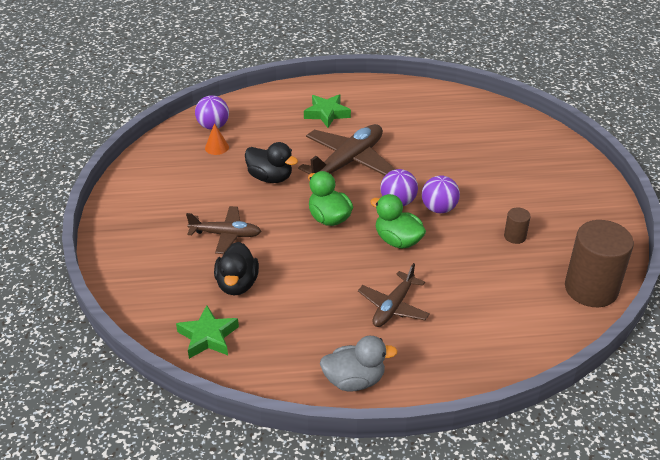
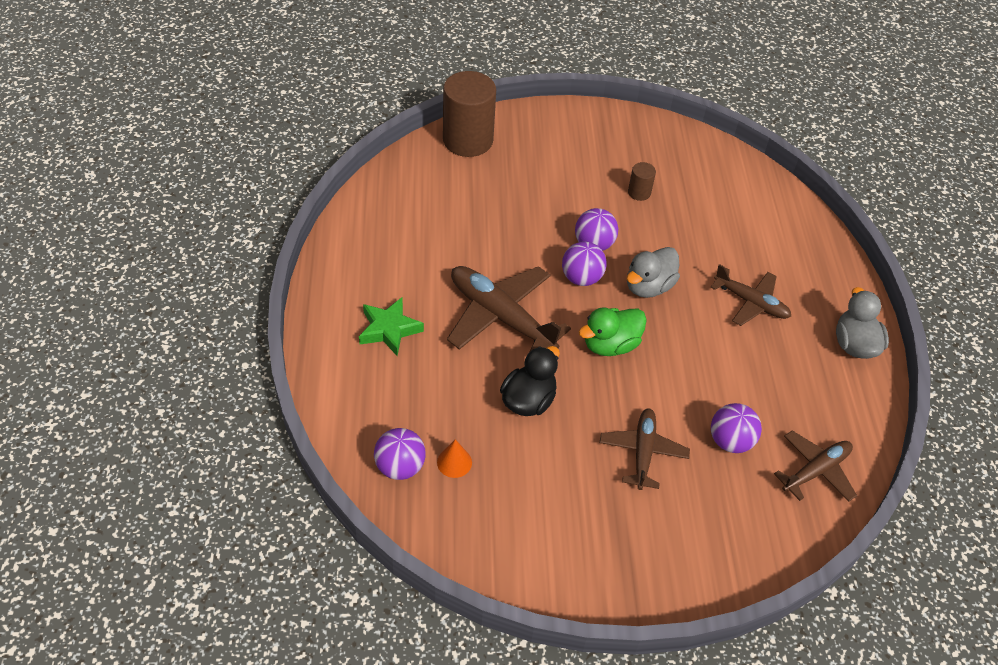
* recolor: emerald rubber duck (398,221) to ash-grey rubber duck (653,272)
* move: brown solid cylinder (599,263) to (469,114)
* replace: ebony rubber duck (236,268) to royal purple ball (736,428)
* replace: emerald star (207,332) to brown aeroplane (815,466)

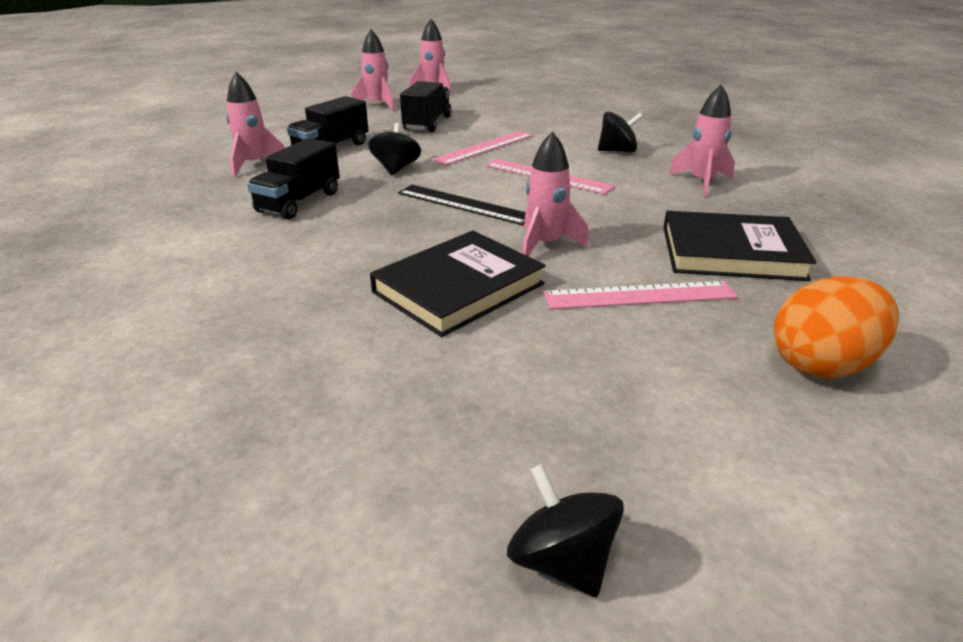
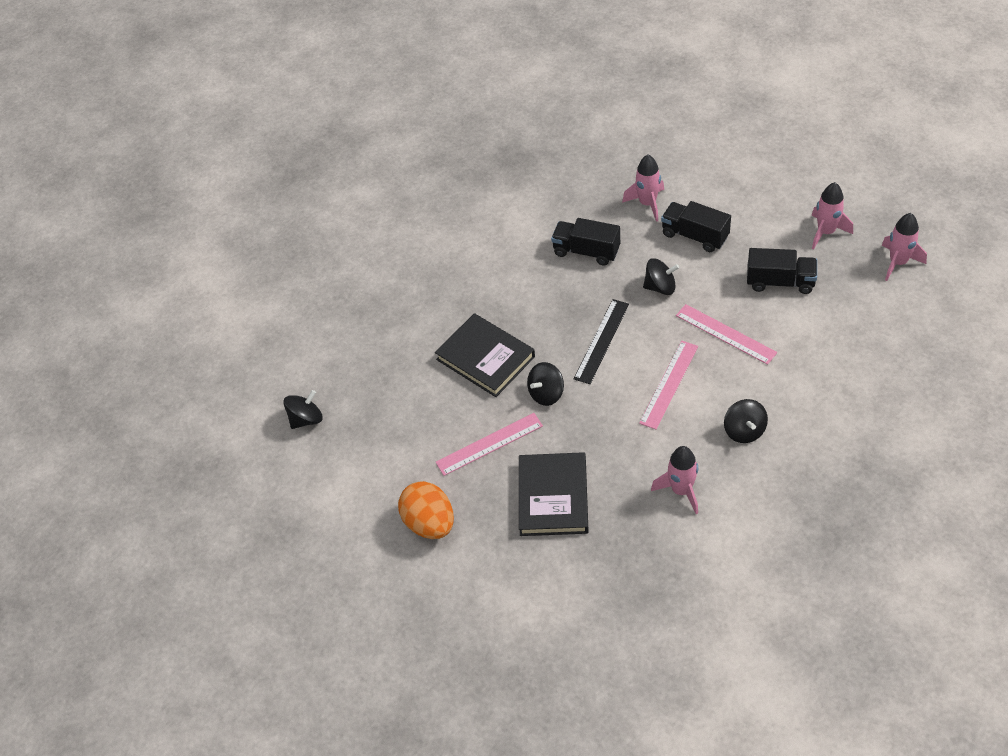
* replace: rosy rocket (555,194) to ebony spinning top (545,384)
* rotate: rosy straightedge (641,295) = (489,444) 75 degrees clockwise

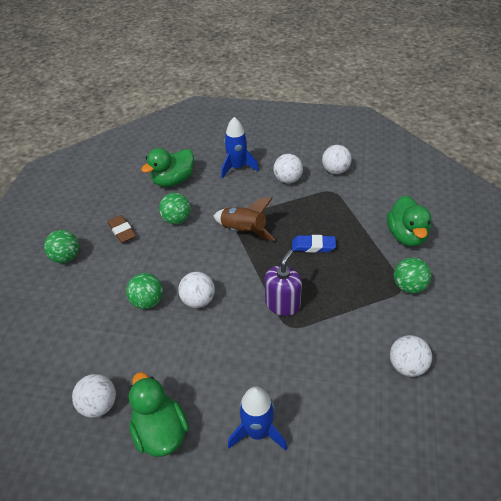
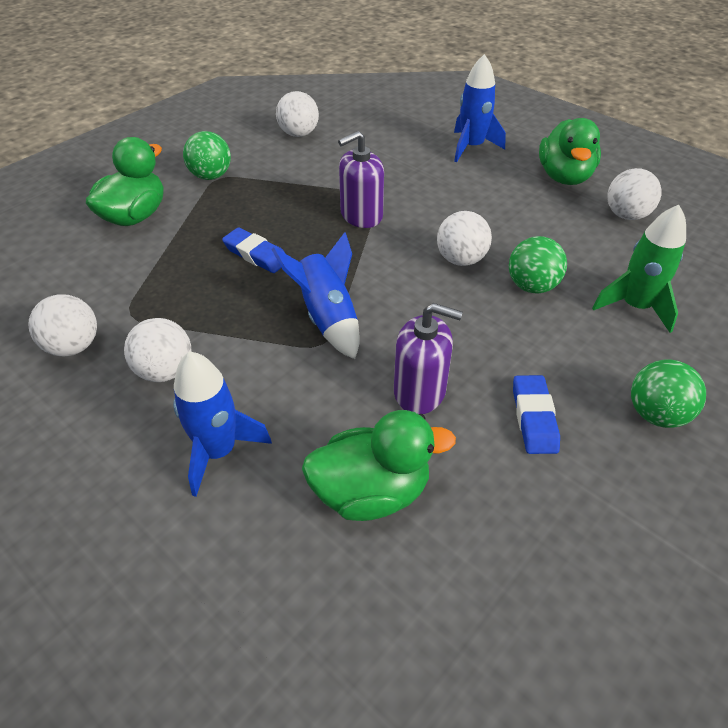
* replace: emerald ball (175,208) to royal purple soap pump (428,358)
* recolor: brown rocket (245,219) to blue rocket (315,295)
* recolor: brown gum eraser (121,229) to blue gum eraser (536,414)
* insert: emerald rocket (639,269)

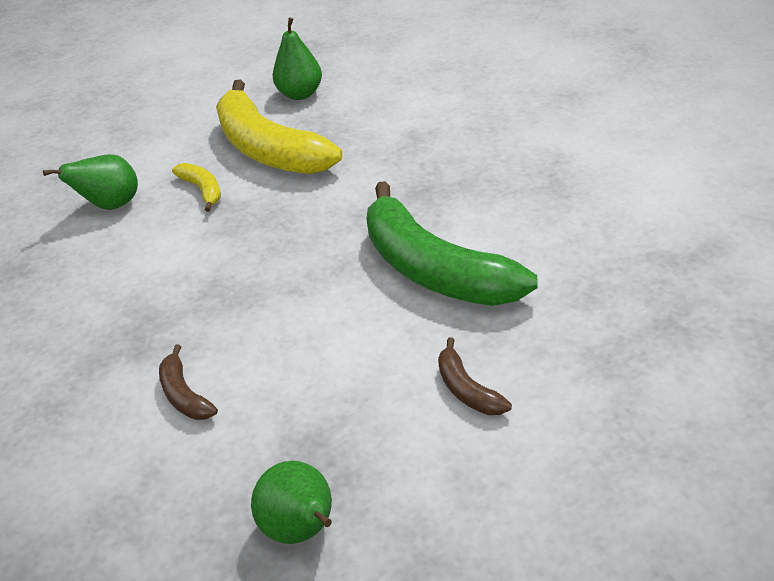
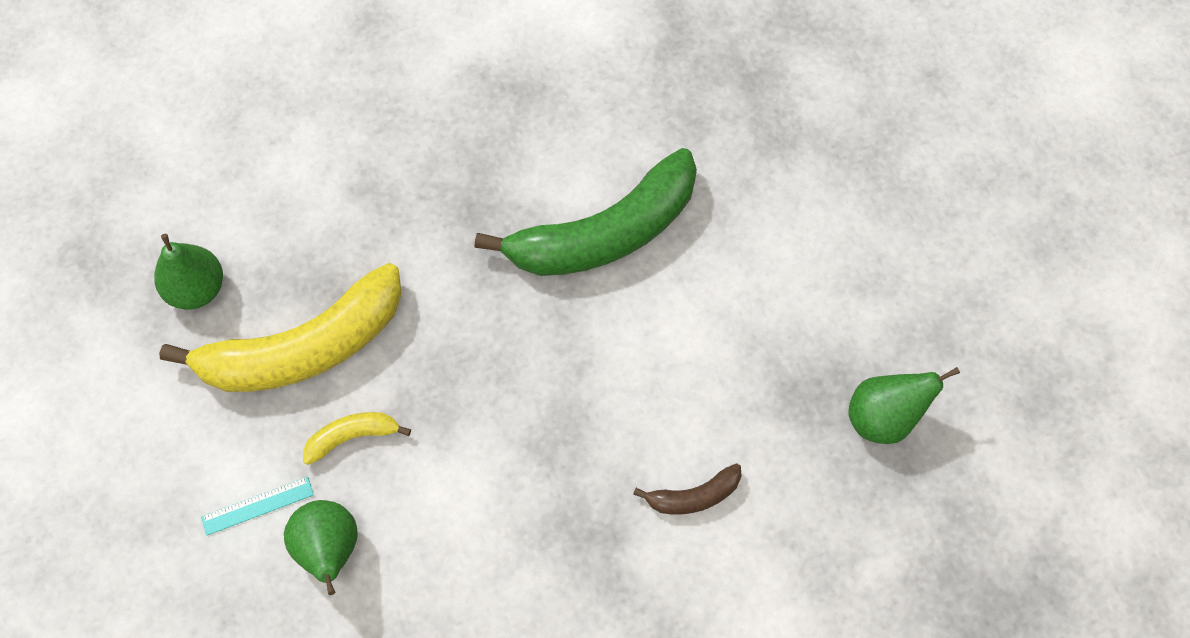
* delete: brown toy banana (475,376)
* insert: turquoise straightedge (257,506)

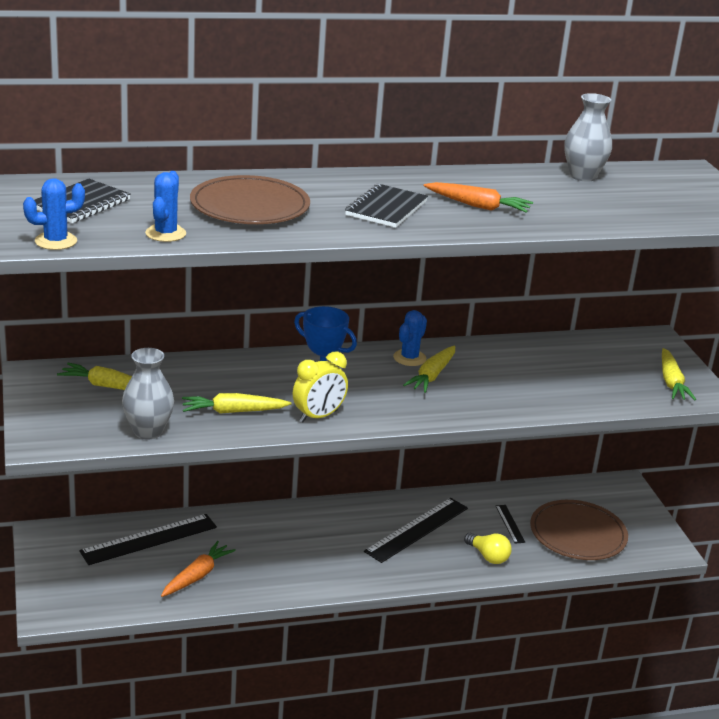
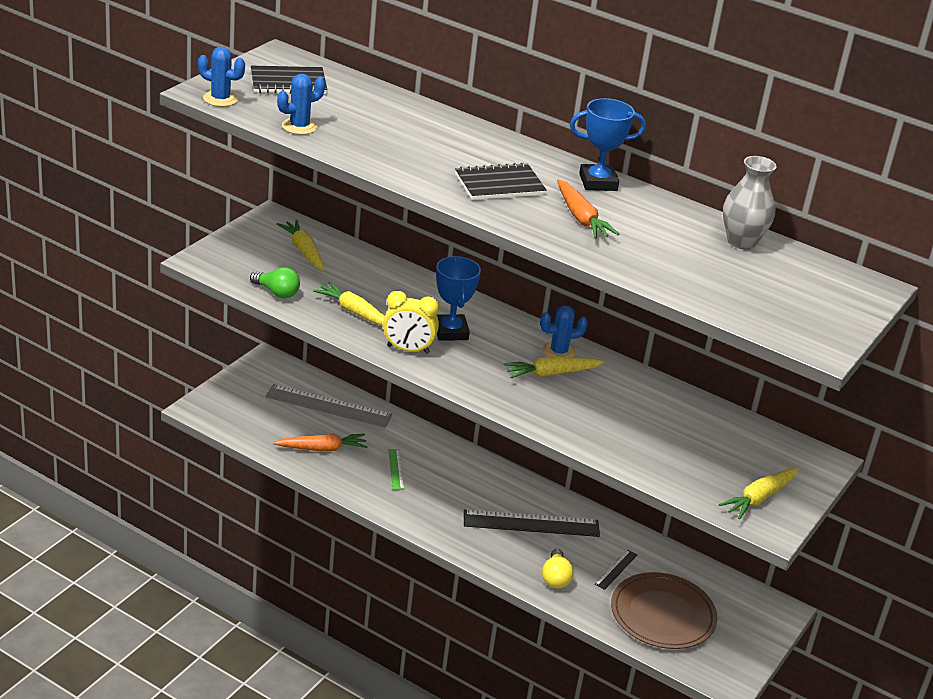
* delete: brown dinner plate (250,199)
* replace: ash-grey vase (148,394) to emerald bulb (275,282)
* recolor: ebony straightedge (148,539) to ash-grey straightedge (328,406)
* insert: blue award cup (608,144)
* insert: emerald straightedge (396,469)

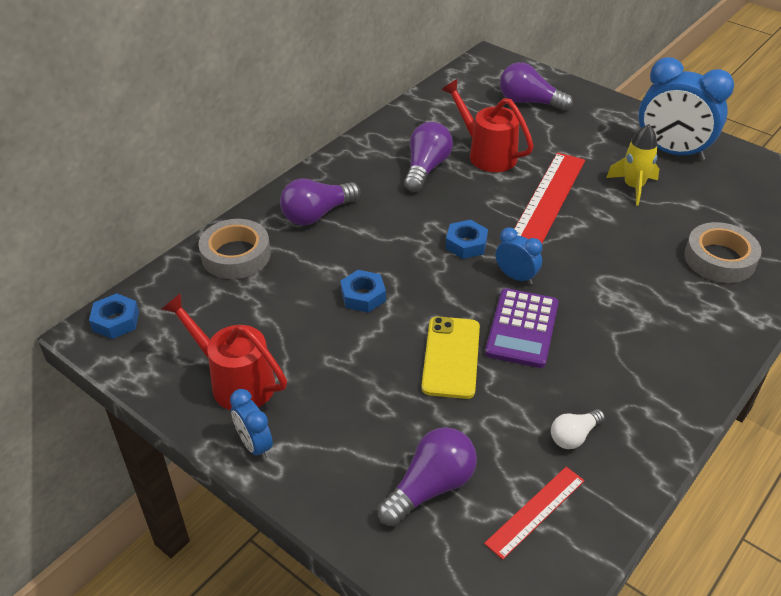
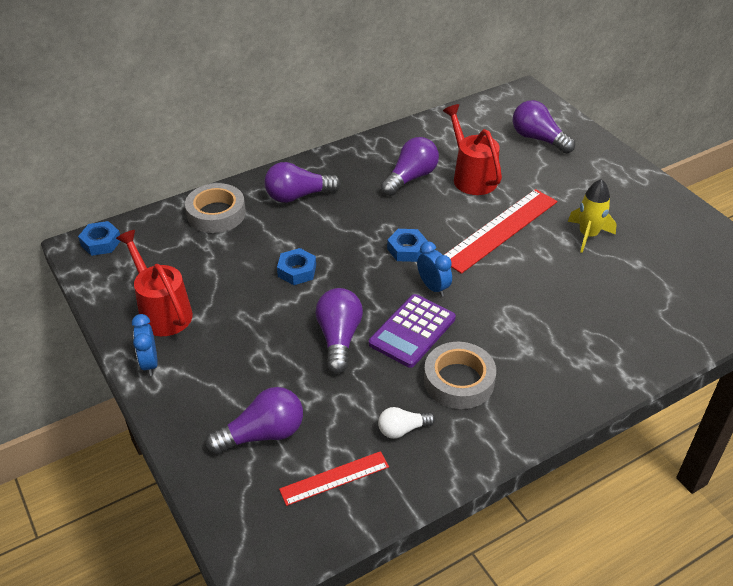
* delete: blue alarm clock (686,109)
* move: ash-grey sticky tape (723,252) to (460,375)
* replace: bright yellow mobile phone (450,357) to royal purple bulb (339,331)

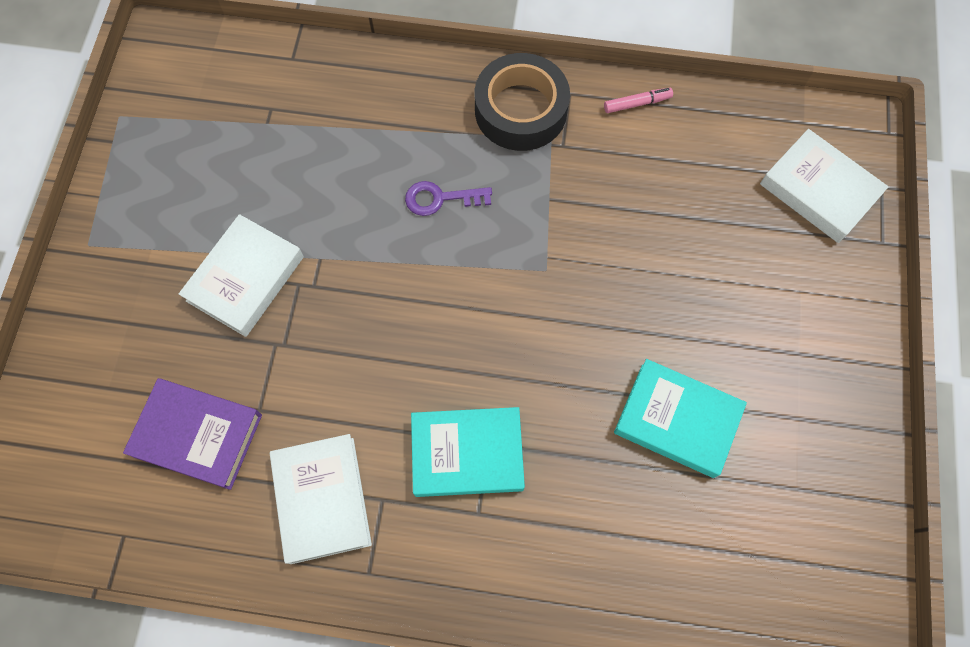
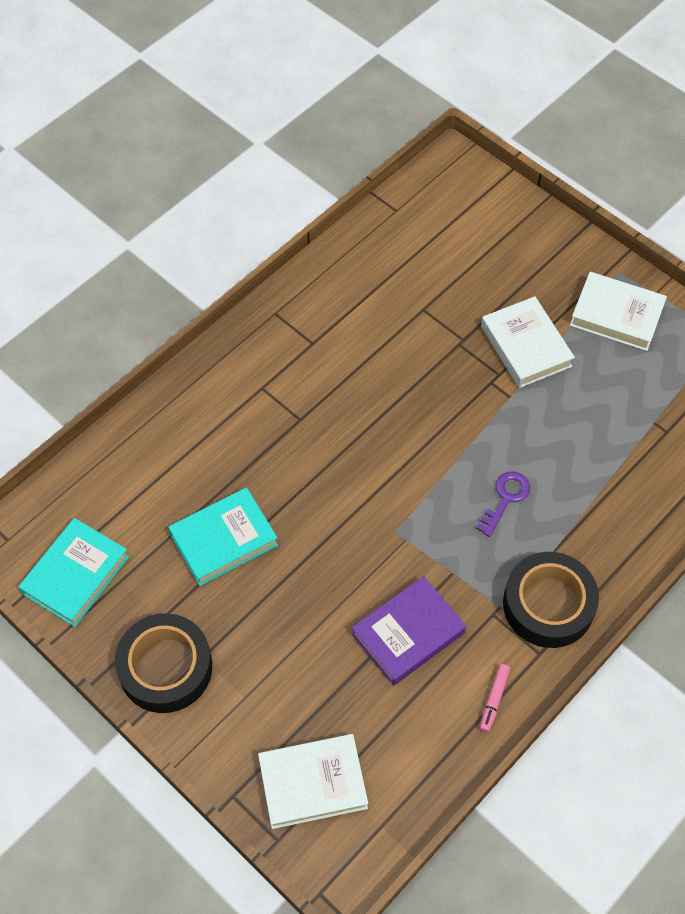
* move: royal purple book (192,434) to (409,631)
* move: turquoise book (468,452) to (74,572)
* move: pure white book (321,499) to (618,311)
* insert: ebony sticky tape (163,663)

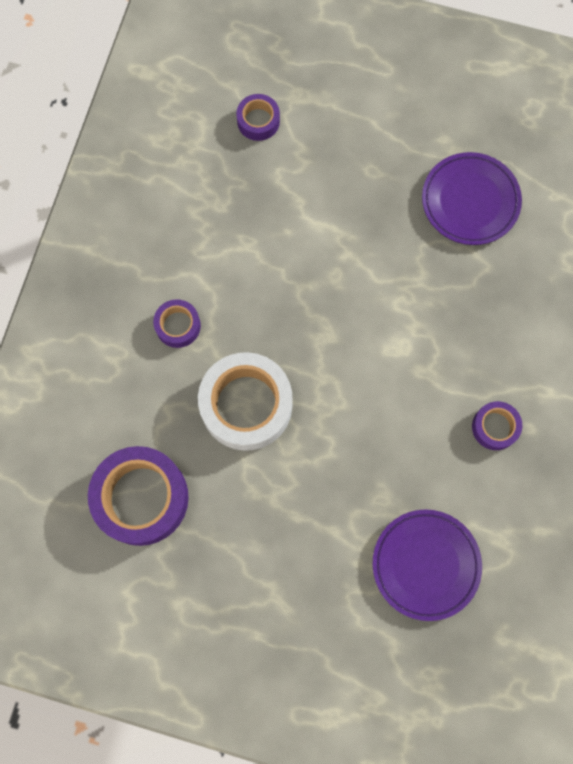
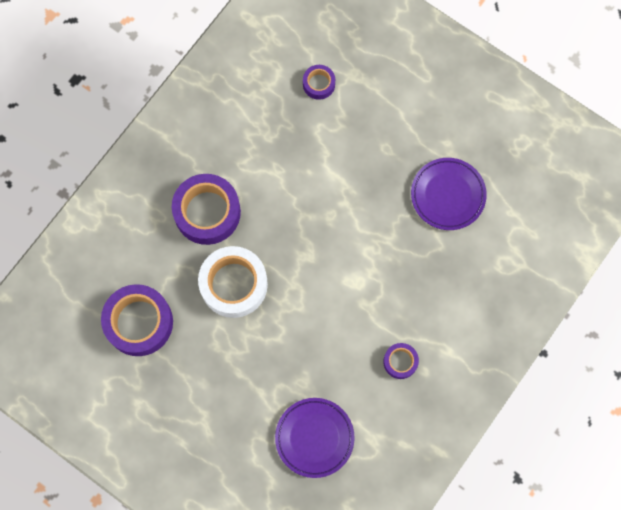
* resize: royal purple sticky tape (177,323) = (206,209) x1.99

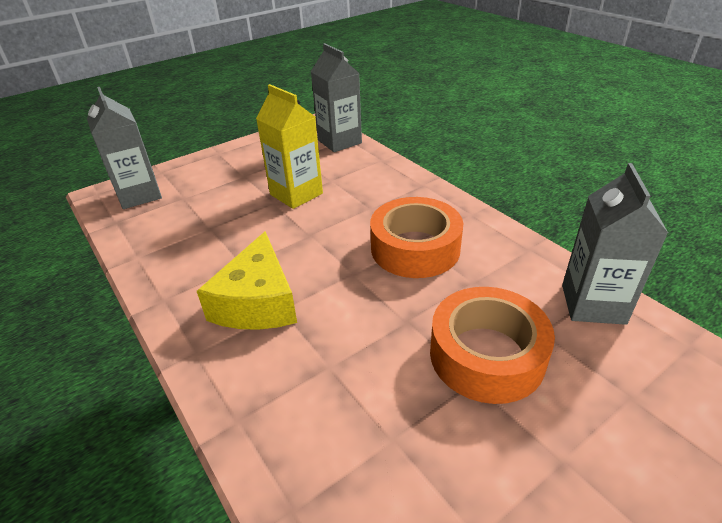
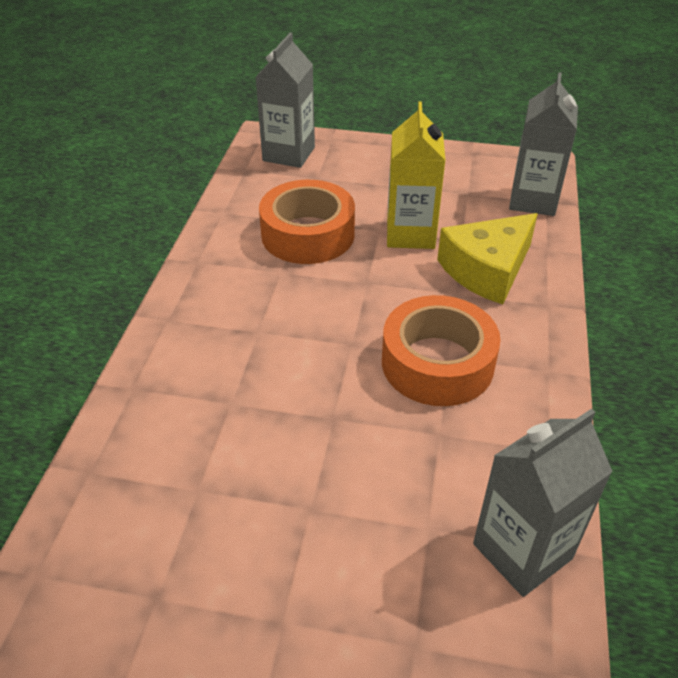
* move: bright yellow cheese wedge (247,280) to (487,259)
* move: bright orange sticky tape (492,345) to (307,222)

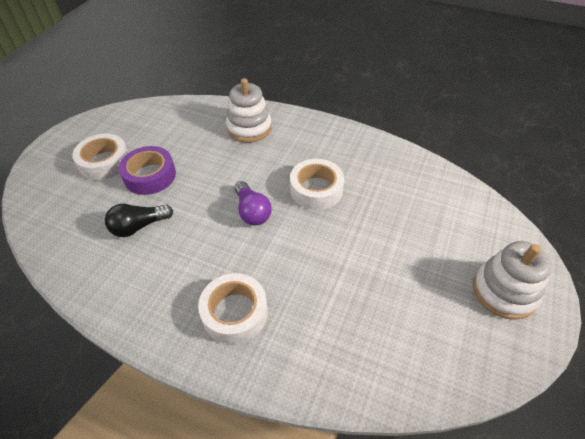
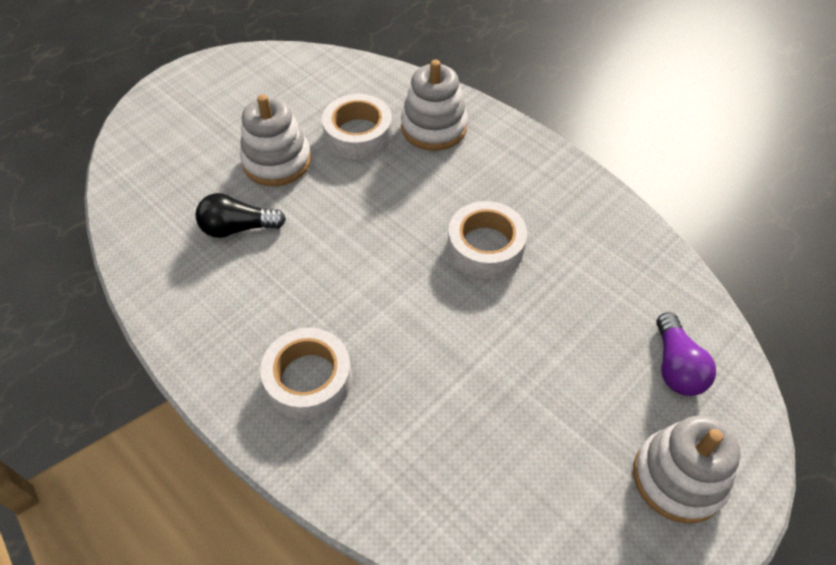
* move: pure white sticky tape (100,157) to (357,126)
* replace: royal purple sticky tape (147,170) to pure white stacking toy (275,140)
* move: royal purple bulb (253,203) to (686,354)

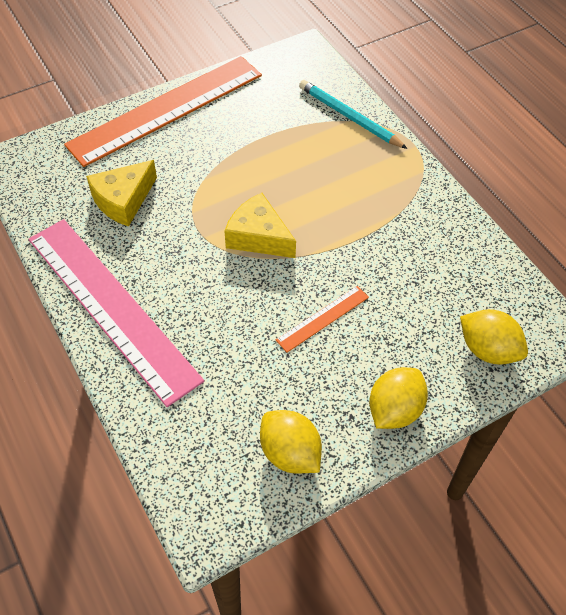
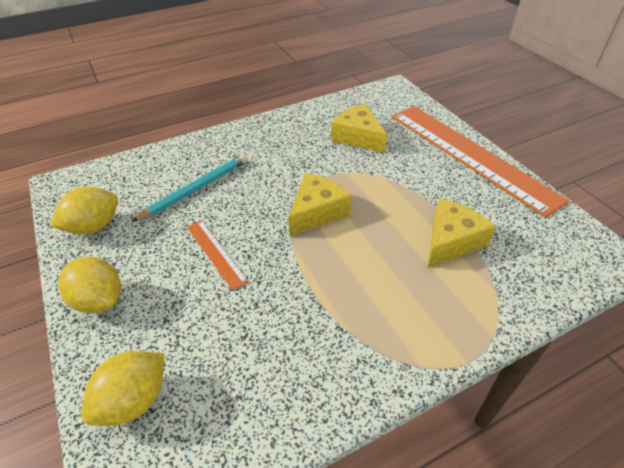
* move: turquoise wooden pencil (353,114) to (189,188)
* delete: rosy straightedge (116,313)
* insert: bright yellow cheese wedge (462,233)

